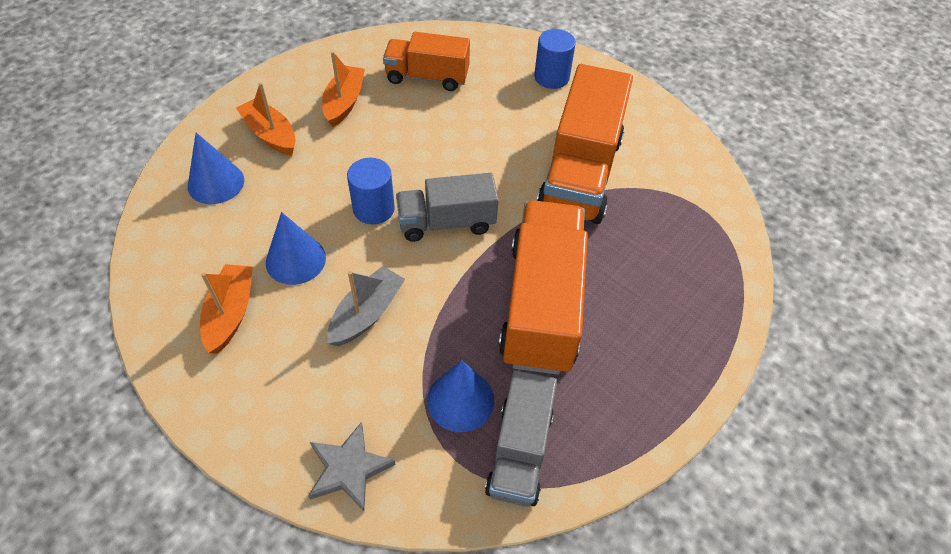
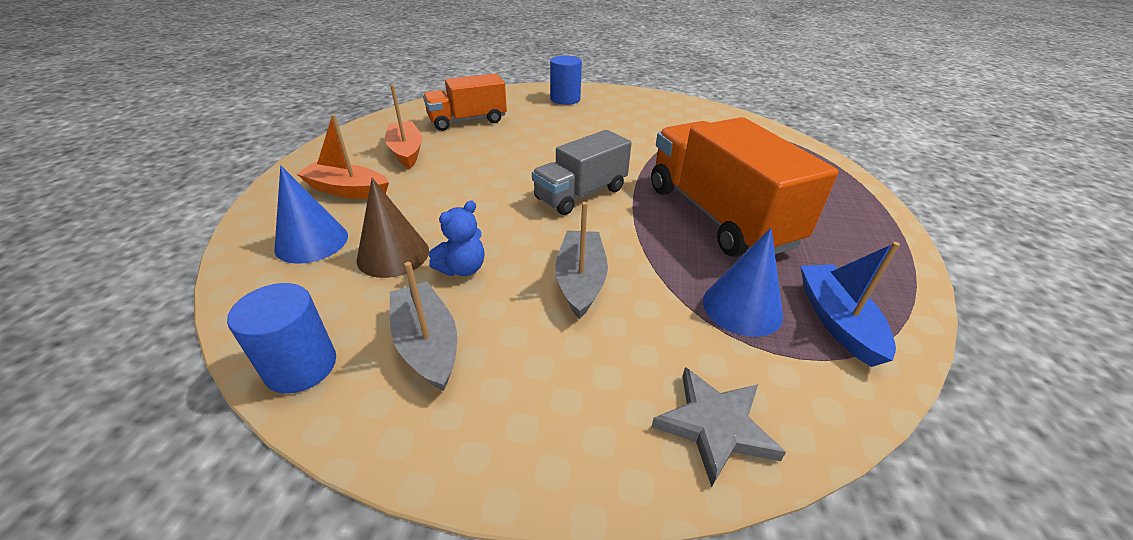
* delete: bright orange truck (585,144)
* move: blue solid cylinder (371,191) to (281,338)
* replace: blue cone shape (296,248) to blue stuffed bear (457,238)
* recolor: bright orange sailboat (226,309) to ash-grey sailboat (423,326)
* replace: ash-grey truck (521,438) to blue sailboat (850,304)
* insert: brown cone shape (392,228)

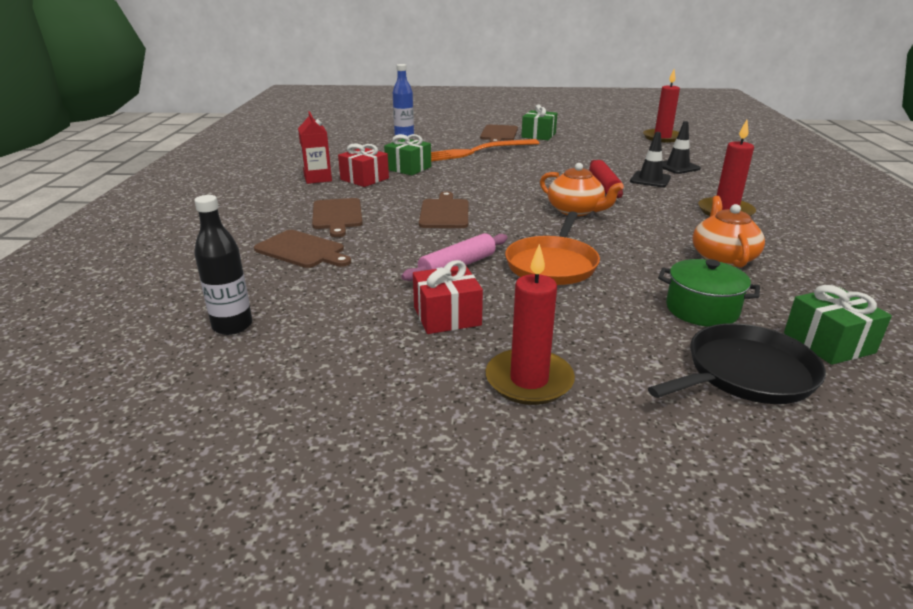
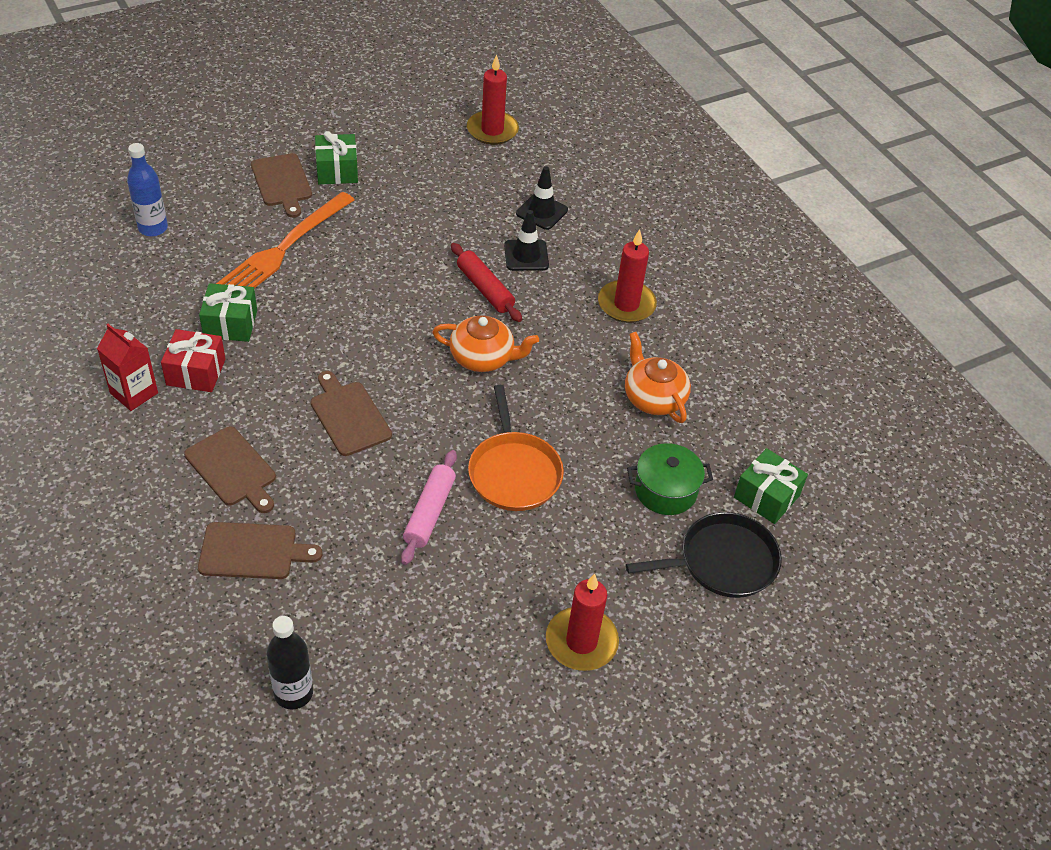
* delete: crimson wrapped gift (448,297)
* rotate: ebony frying pan (737,363) = (704,555) 45 degrees clockwise

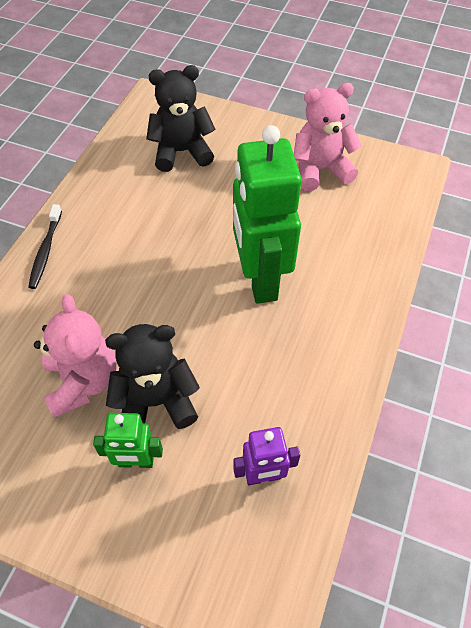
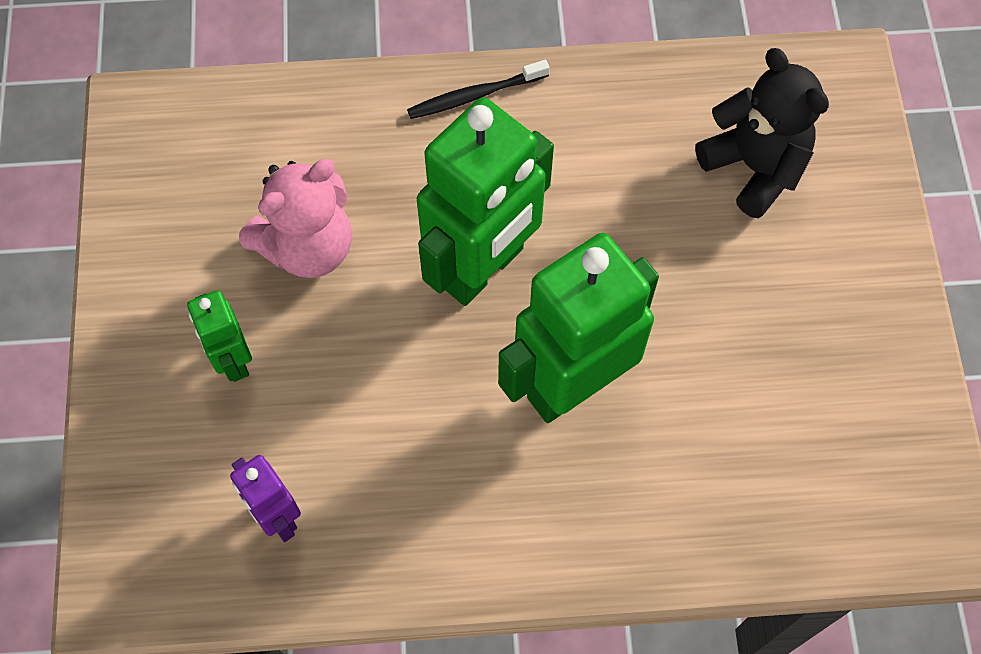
* delete: rosy stuffed bear (328,137)
* delete: ebony stuffed bear (152,376)
* insert: emerald robot (485,201)

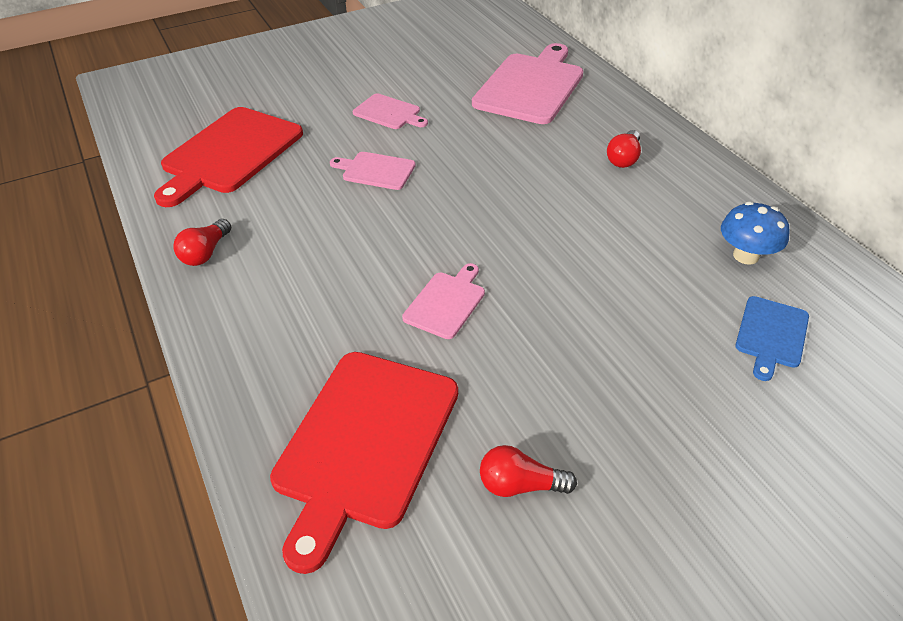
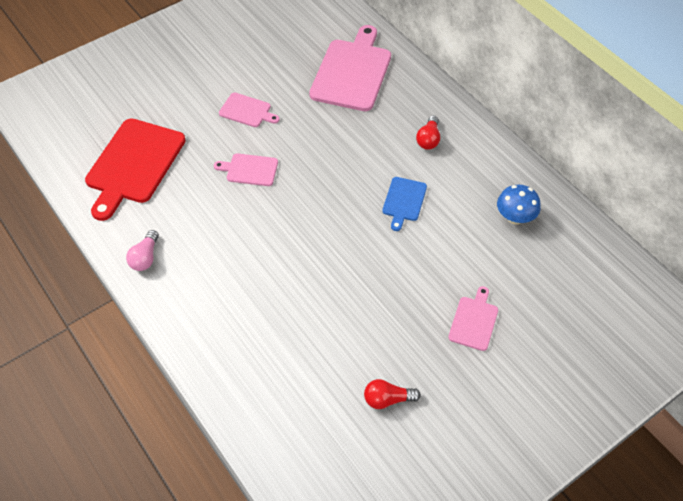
* recolor: crimson bulb (202,242) to rosy bulb (142,250)
* move: rosy cutting board (443,301) to (473,318)
* move: blue cutting board (772,338) to (404,204)
* delete: crimson cutting board (364,463)

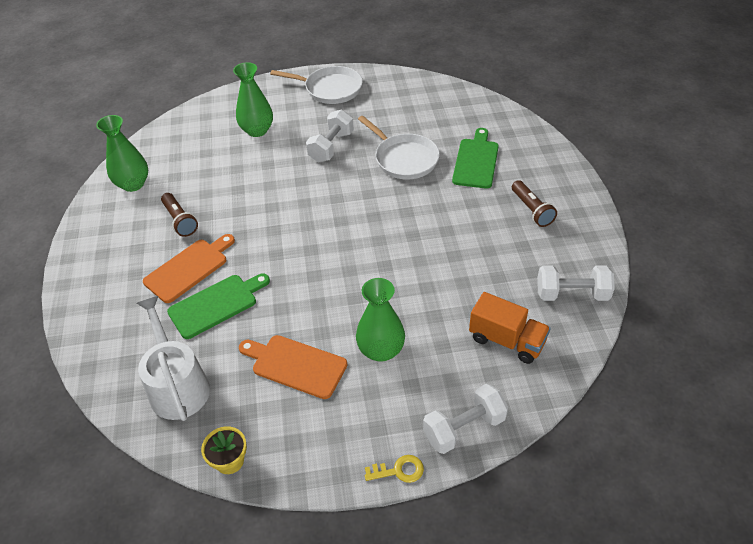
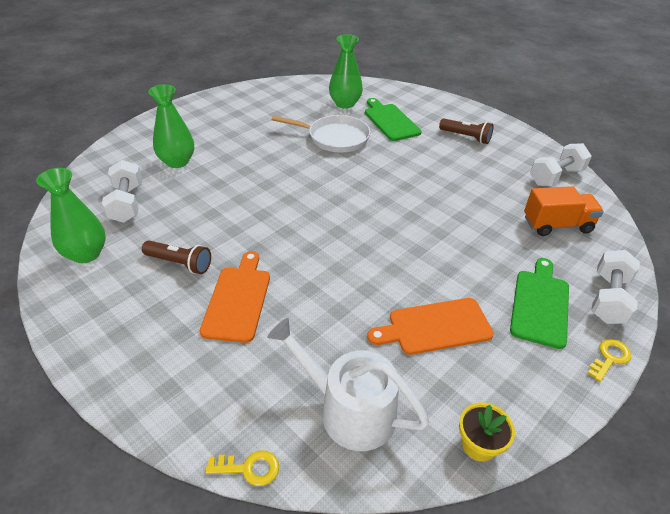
* delete: pure white frying pan (316,85)
* move: pure white free weight (330,135) to (122,191)
* move: emerald cutting board (218,306) to (539,303)
* move: emerald vase (380,320) to (346,71)
* insert: bright yellow door key (242,468)

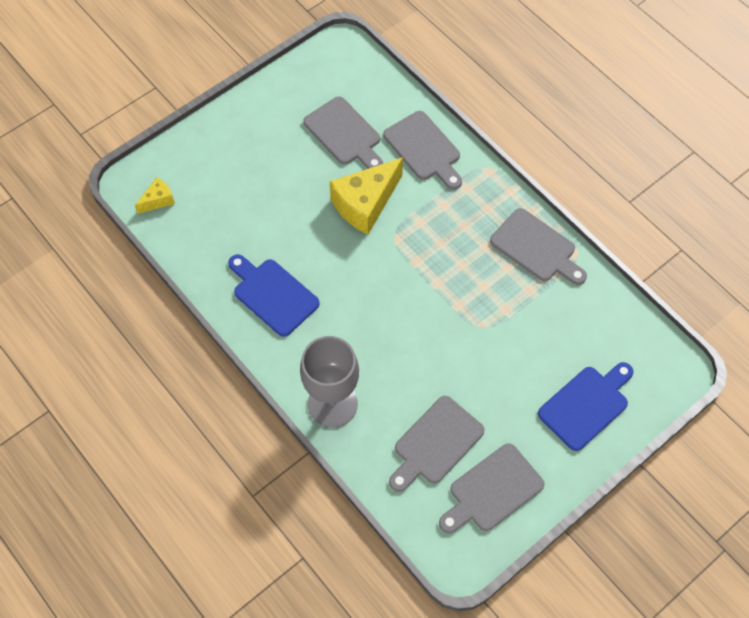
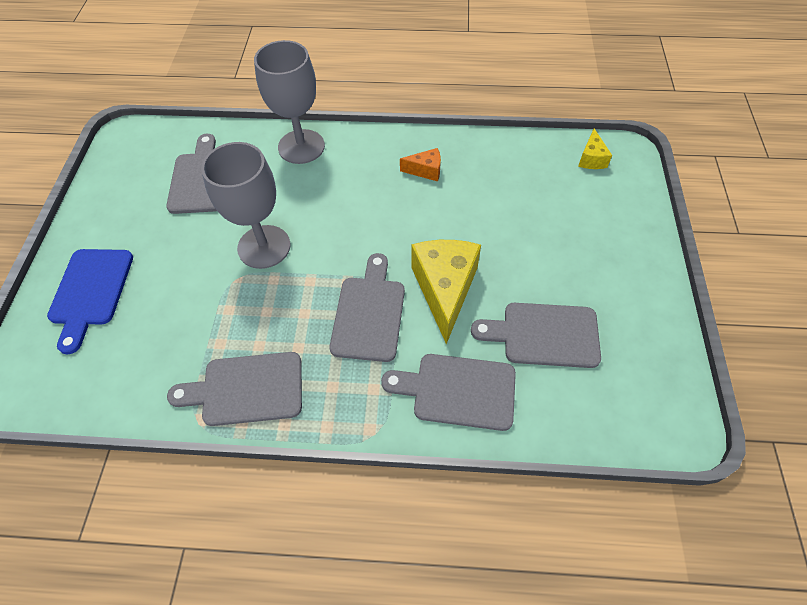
* replace: blue cutting board (274,295) to bright orange cheese wedge (420,165)
* move: ash-grey cutting board (492,488) to (367,307)
* insert: ash-grey chalice (246,205)

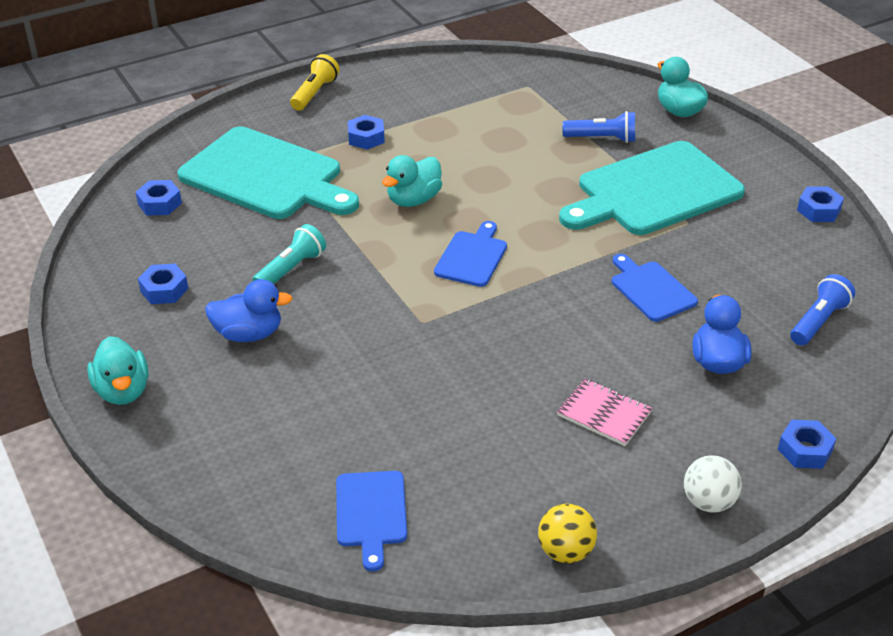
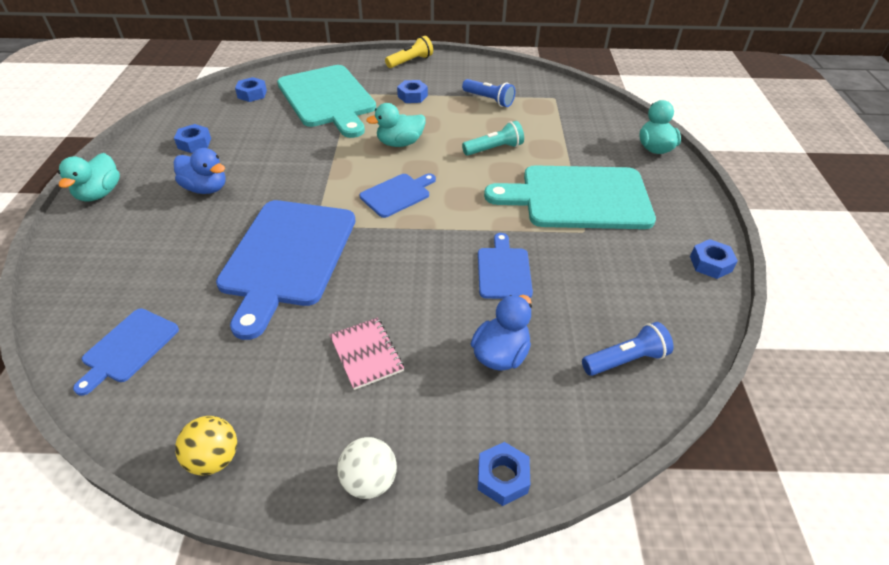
* move: blue pocket torch (598,127) to (488,93)
* move: turquoise pocket torch (289,253) to (493,138)
* insert: blue cutting board (285,270)

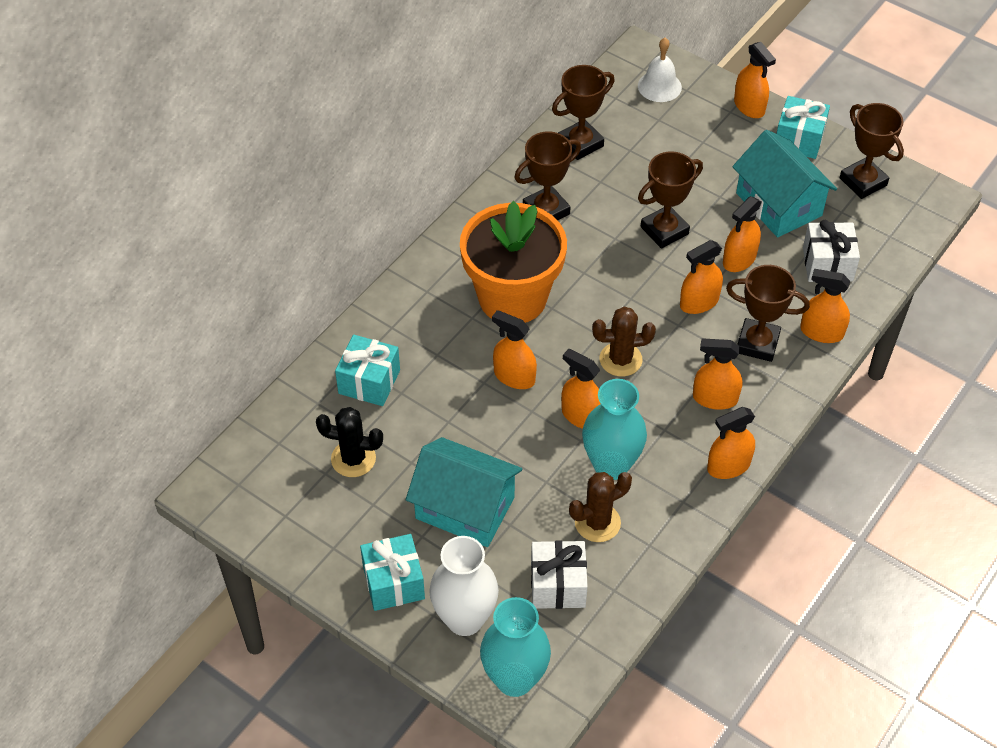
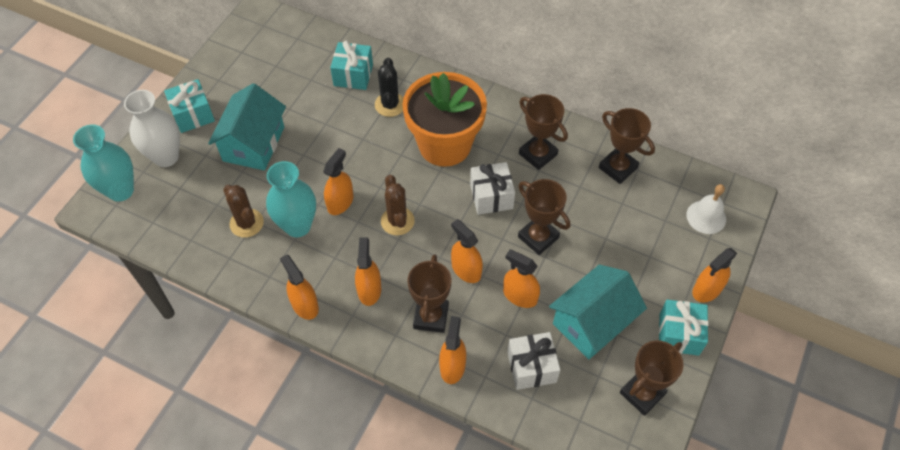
* delete: bright orange spray bottle (514,349)
* move: ebony saguaro cactus (349,442) to (389,87)
* move: pure white wrapped gift (559,574) to (492,188)

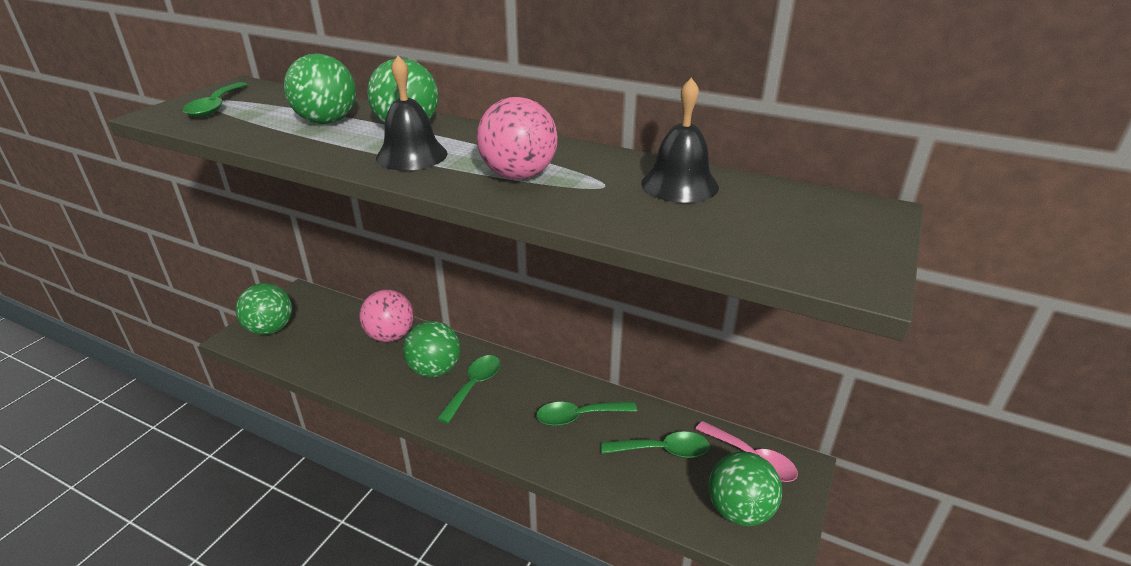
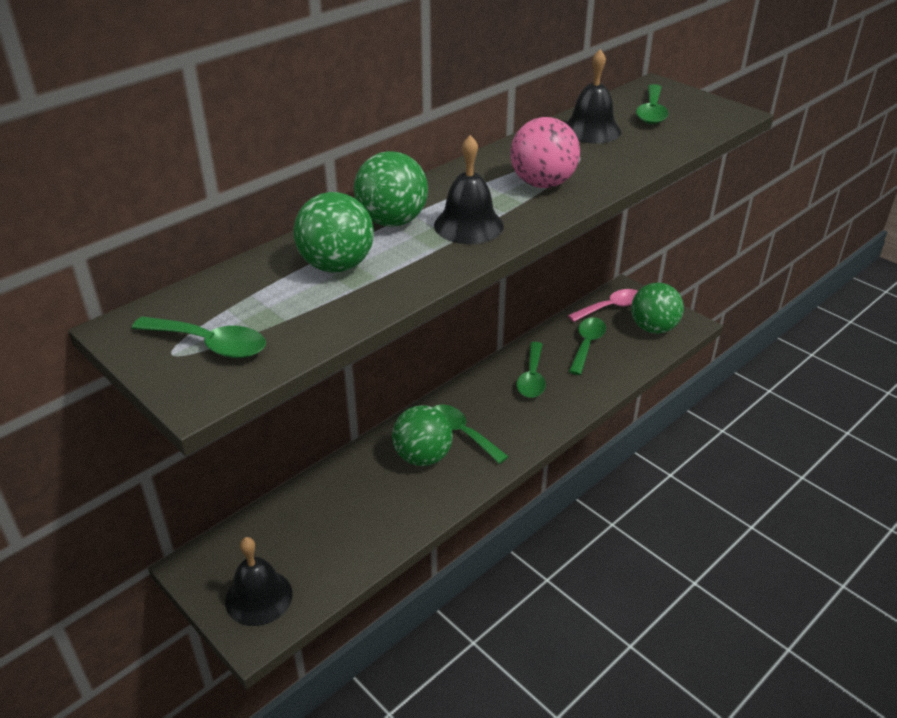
* replace: emerald ball (263,309) to ebony bell (258,581)
* delete: rosy ball (386,316)
* insert: emerald teaspoon (652,104)

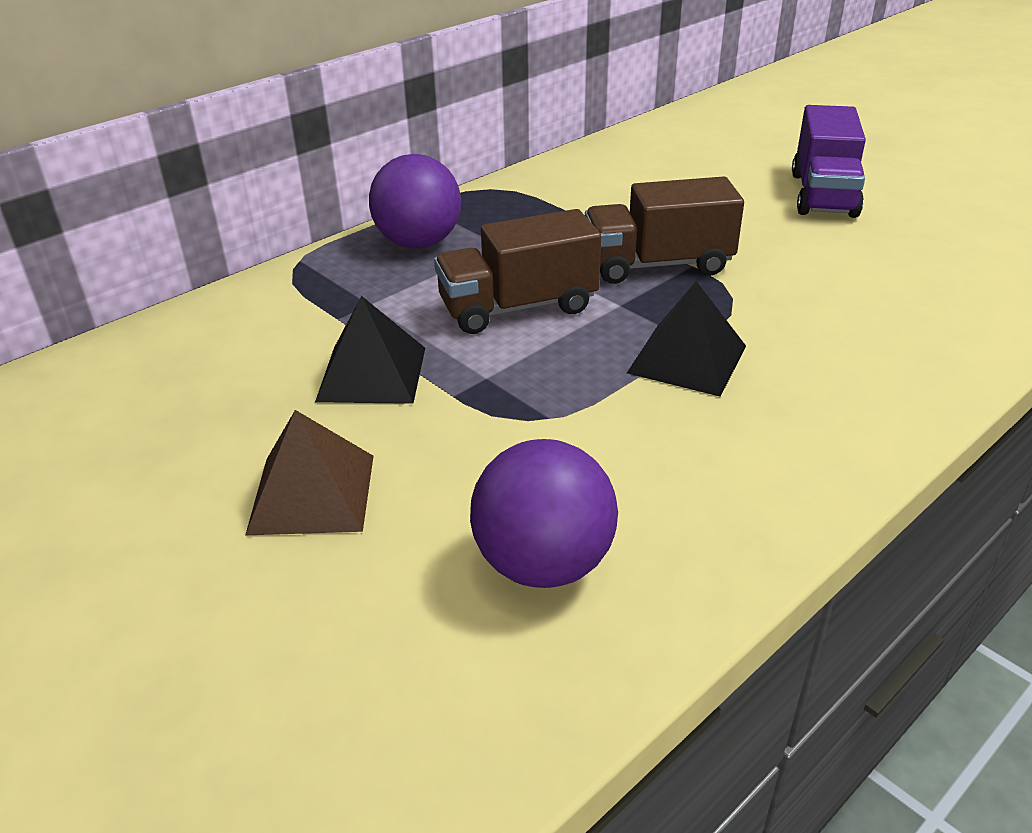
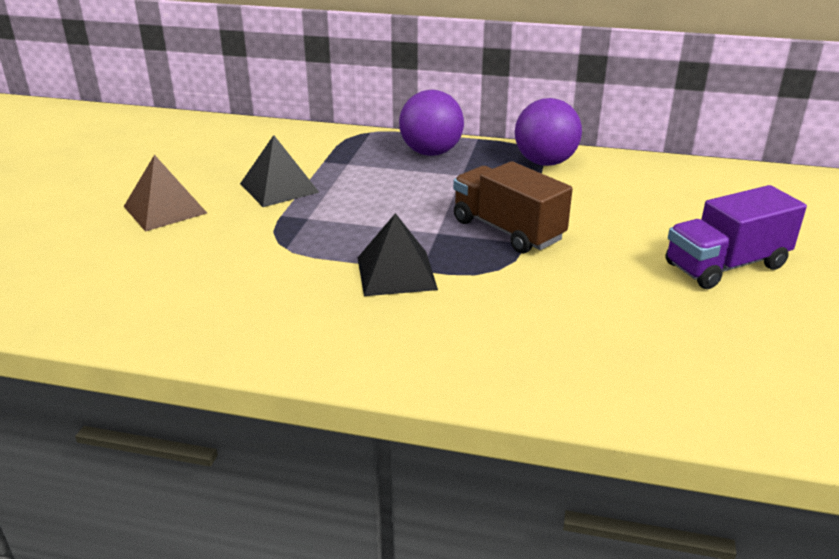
* delete: brown truck (517,271)
* move: royal purple ball (544,513) to (548,132)

